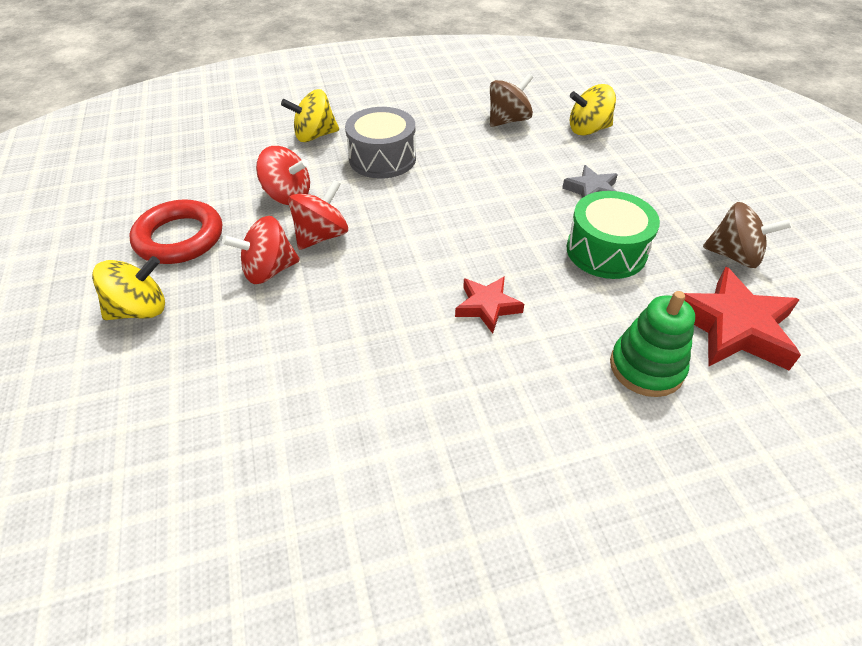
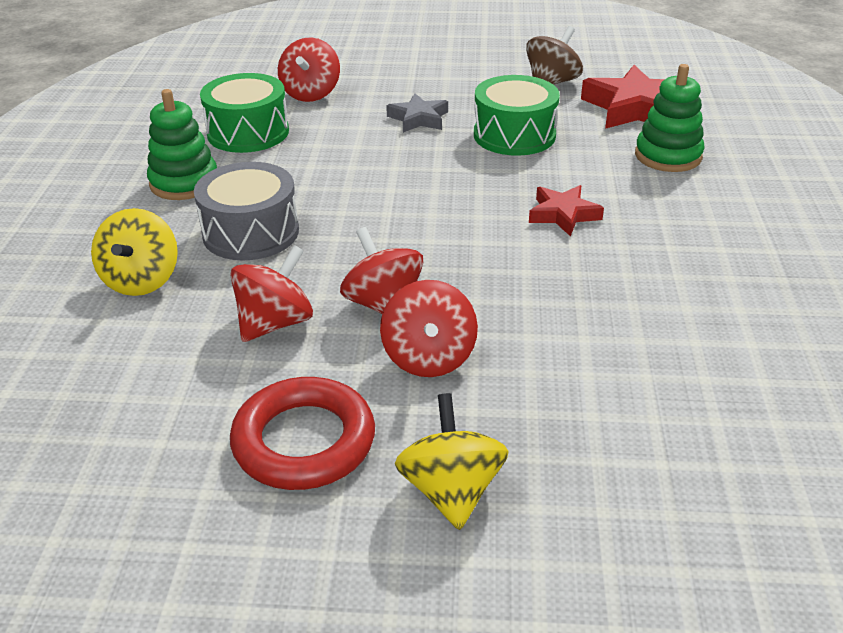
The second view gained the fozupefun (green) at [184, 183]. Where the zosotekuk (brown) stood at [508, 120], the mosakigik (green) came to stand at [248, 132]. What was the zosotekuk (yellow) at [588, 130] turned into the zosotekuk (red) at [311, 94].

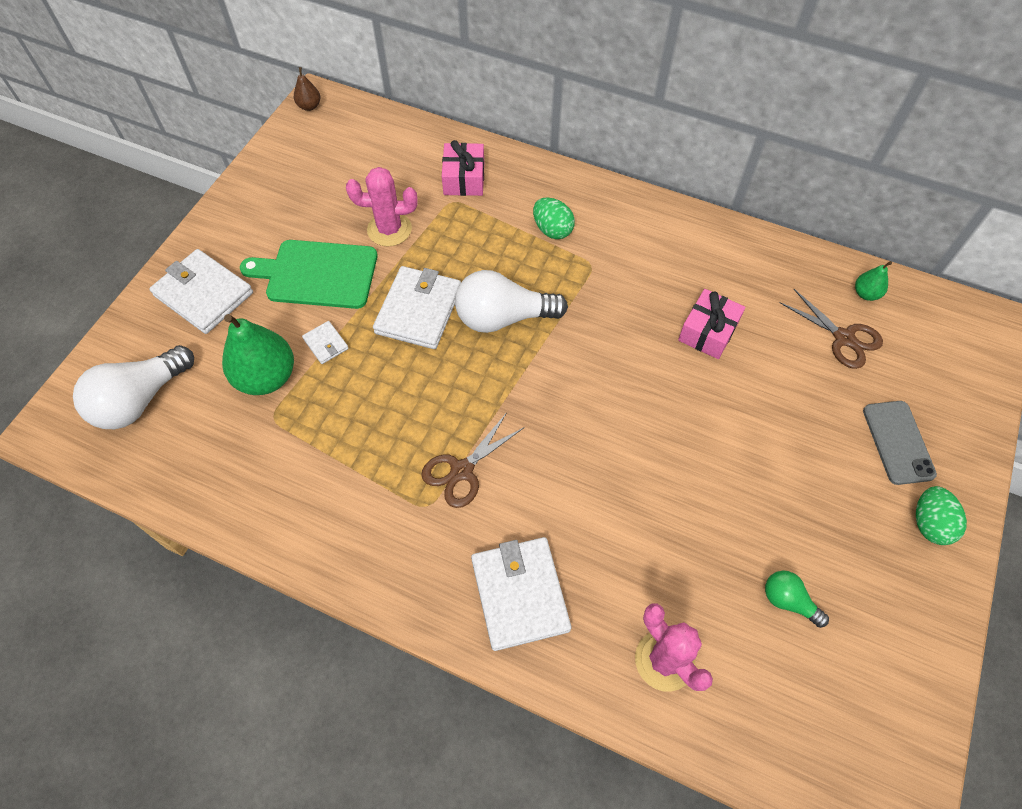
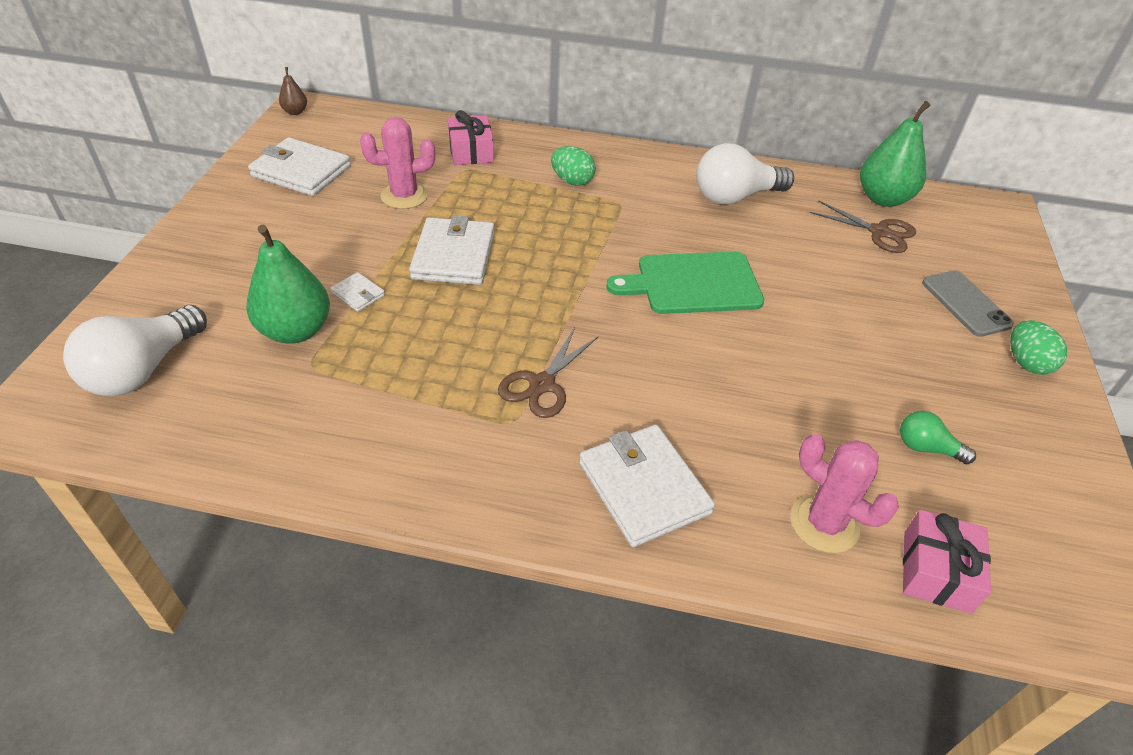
The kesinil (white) ended up elsewhere, having gone from [204, 294] to [301, 171]. The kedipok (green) ended up elsewhere, having gone from [317, 274] to [693, 284]. The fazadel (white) ended up elsewhere, having gone from [503, 317] to [735, 197]. The size of the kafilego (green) at [866, 294] changed by a factor of 2.08. The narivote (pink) ended up elsewhere, having gone from [708, 332] to [936, 571].

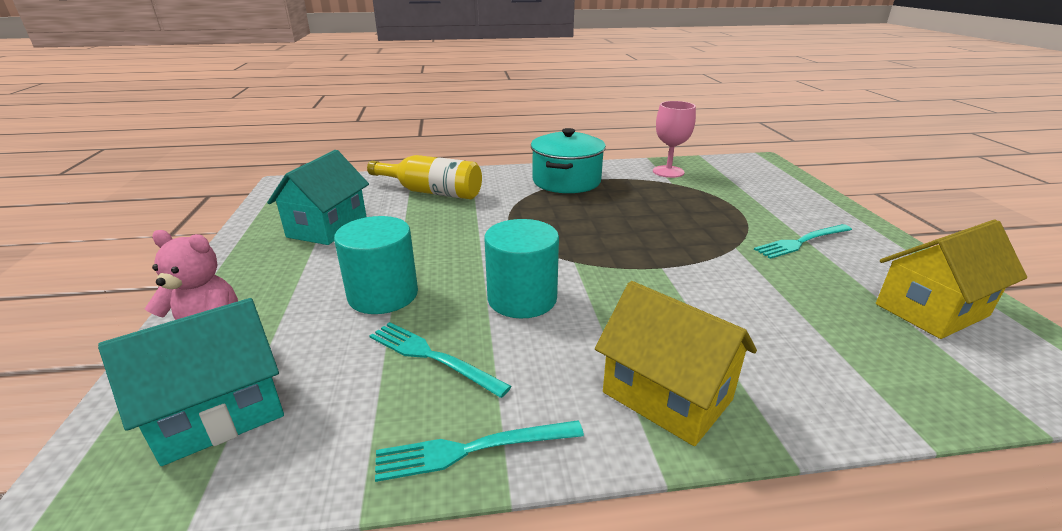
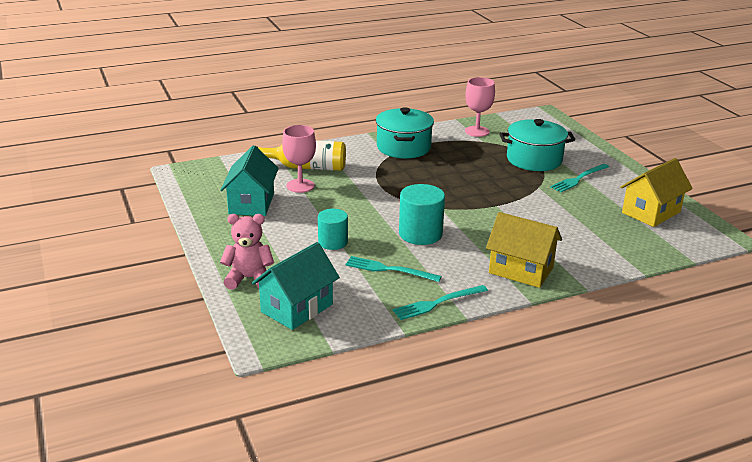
The second view gained the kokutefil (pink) at [300, 186]. The size of the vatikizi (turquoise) at [383, 295] changed by a factor of 0.67. The second view gained the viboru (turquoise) at [534, 159].

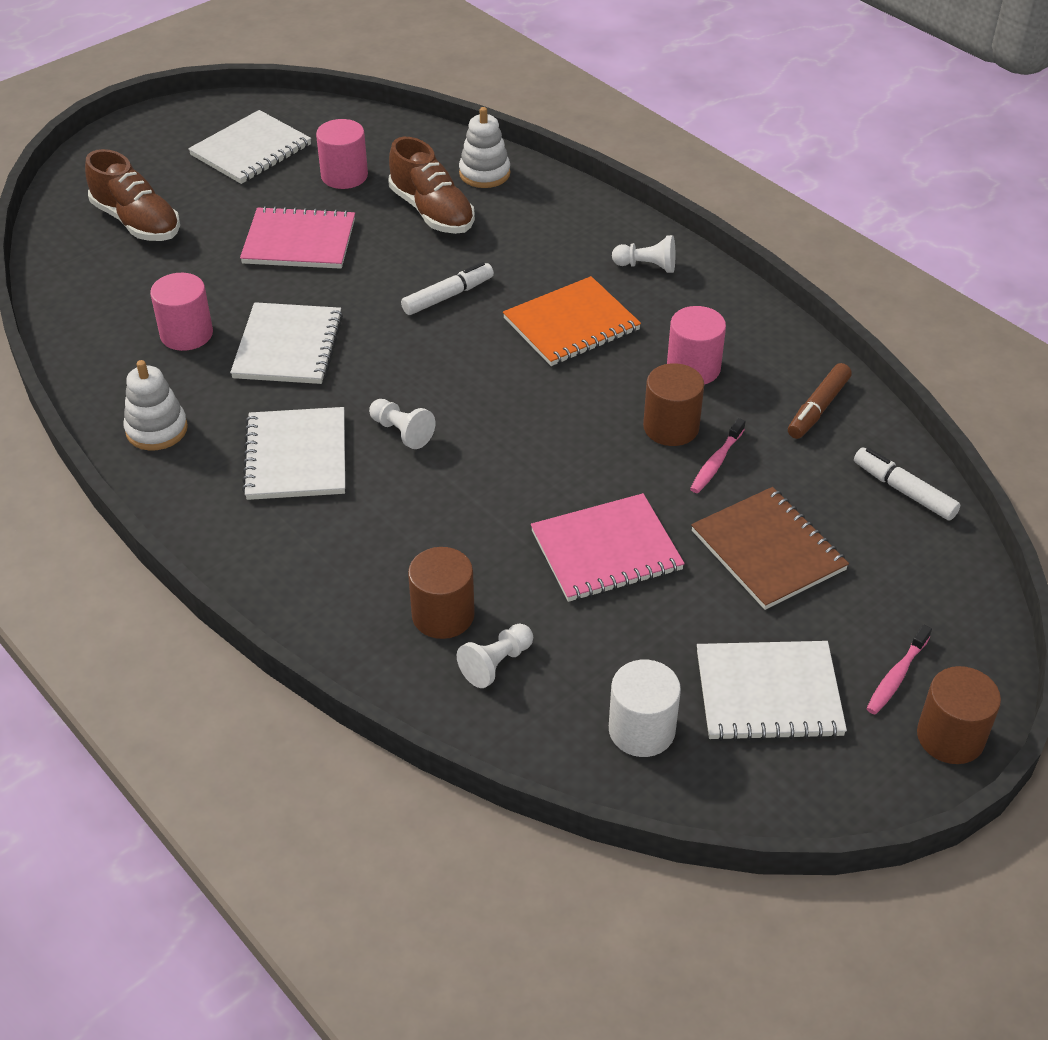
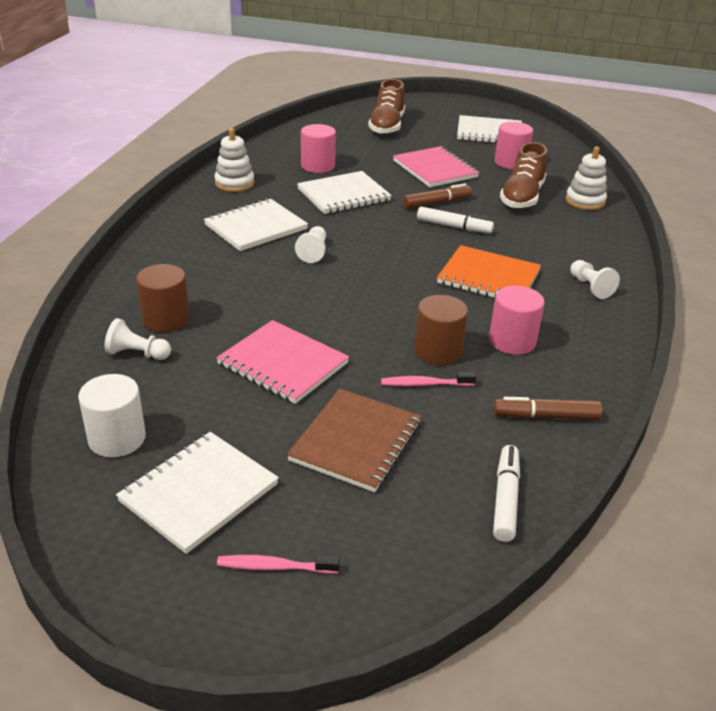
The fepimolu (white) at [768, 693] ended up facing another way, 75 degrees clockwise from before. The second view gained the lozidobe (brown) at [437, 203]. The second view lost the vatikizi (brown) at [950, 737].

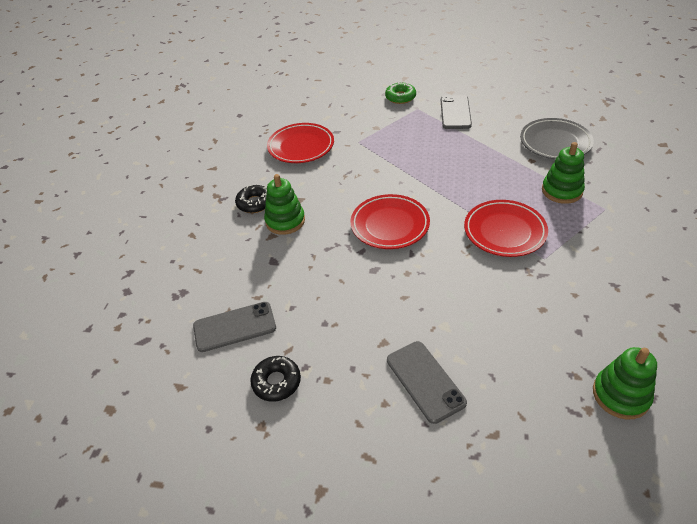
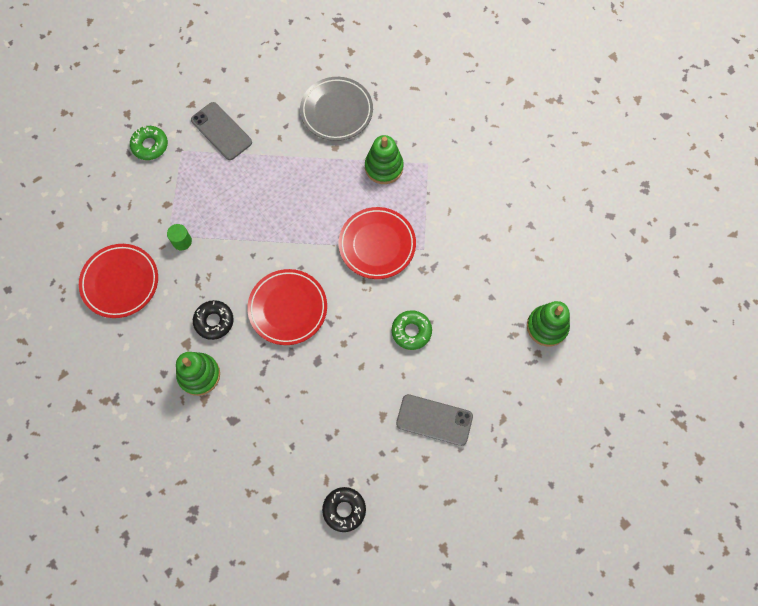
The second view gained the vatikizi (green) at [182, 241]. The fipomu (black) ended up elsewhere, having gone from [255, 203] to [214, 321]. The second view gained the fipomu (green) at [411, 331]. The second view lost the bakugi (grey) at [234, 327].

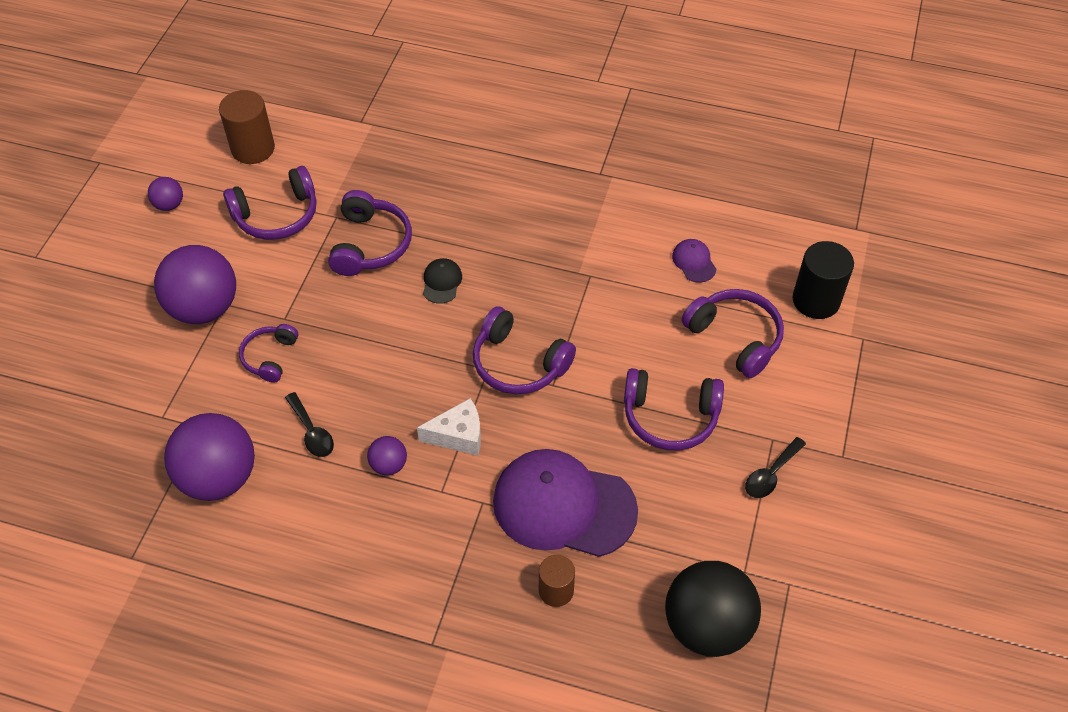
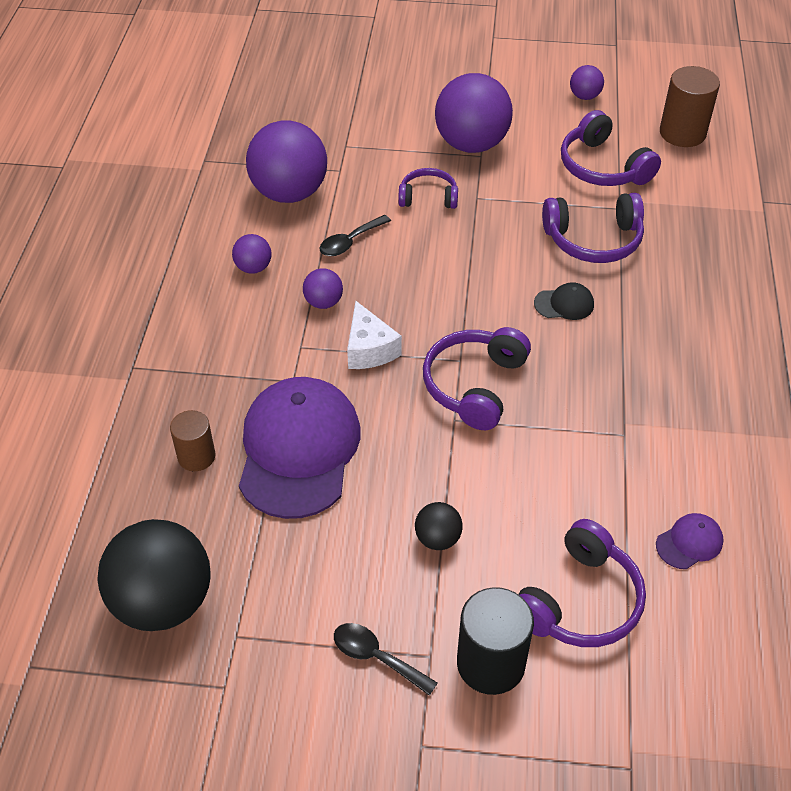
The second view gained the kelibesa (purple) at [253, 268]. Where the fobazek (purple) stood at [670, 417], the kelibesa (black) came to stand at [437, 539]. The vatikizi (black) ended up elsewhere, having gone from [816, 300] to [490, 663].

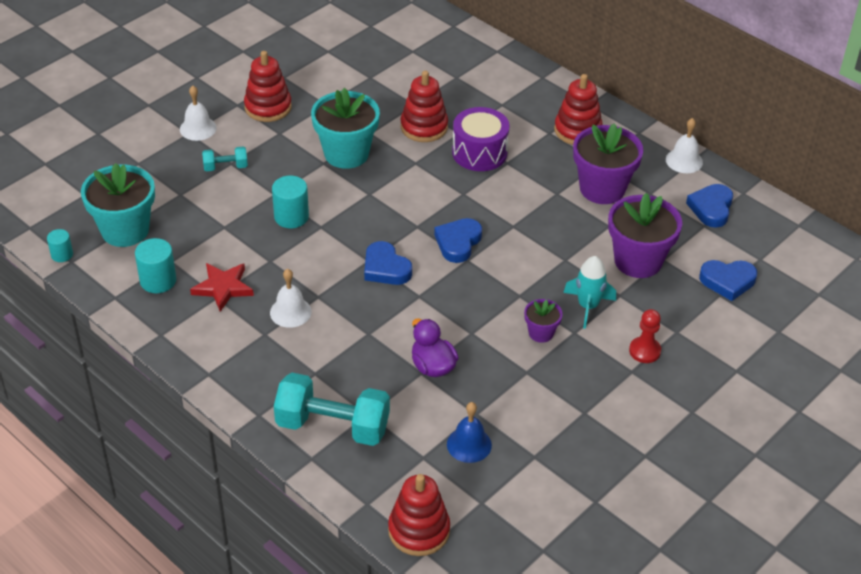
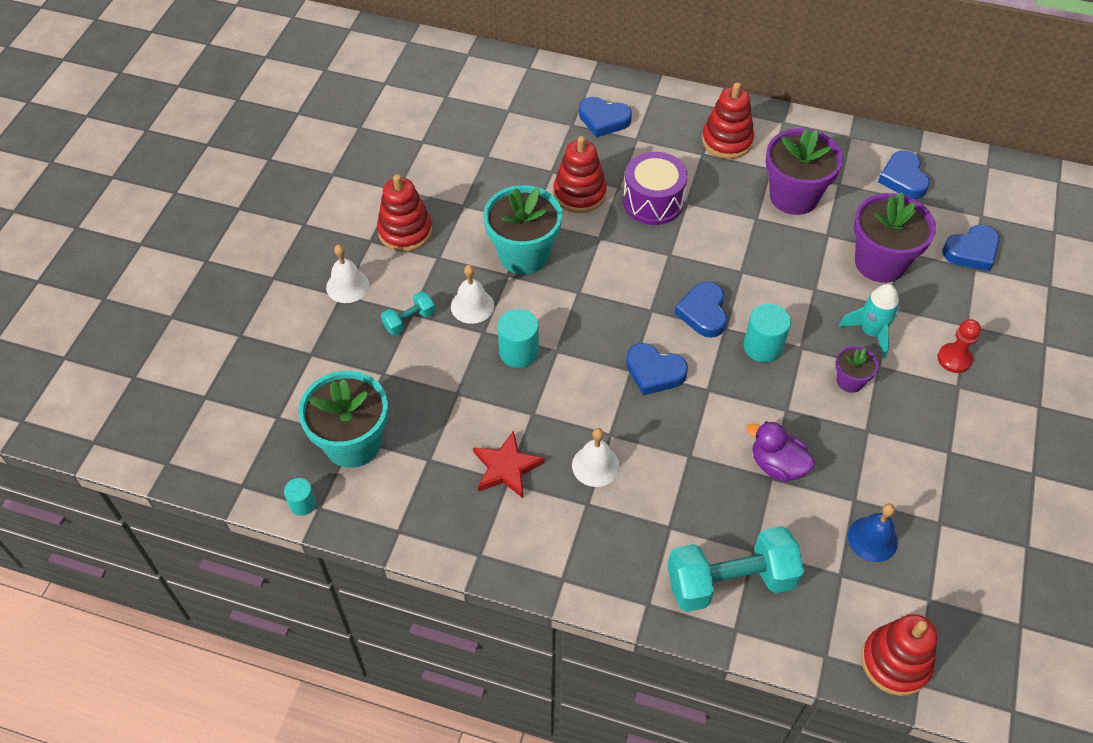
The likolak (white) ended up elsewhere, having gone from [684, 161] to [472, 306]. The second view gained the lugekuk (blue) at [603, 120]. The vatikizi (turquoise) ended up elsewhere, having gone from [158, 281] to [763, 346].

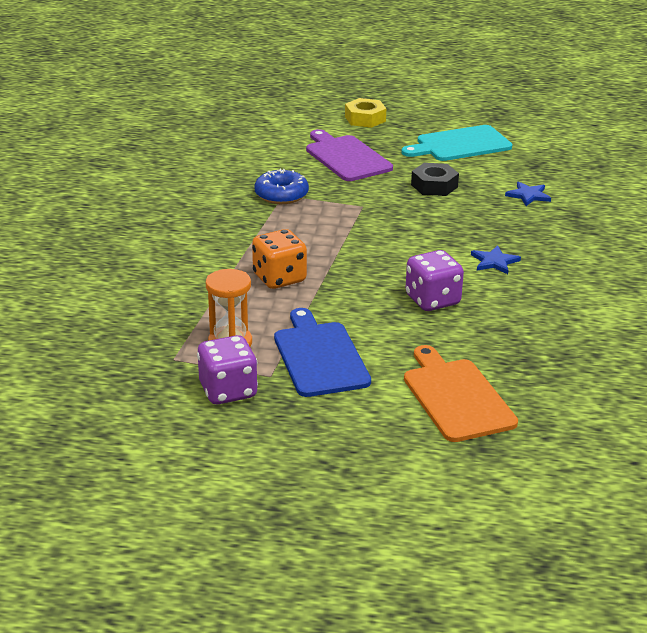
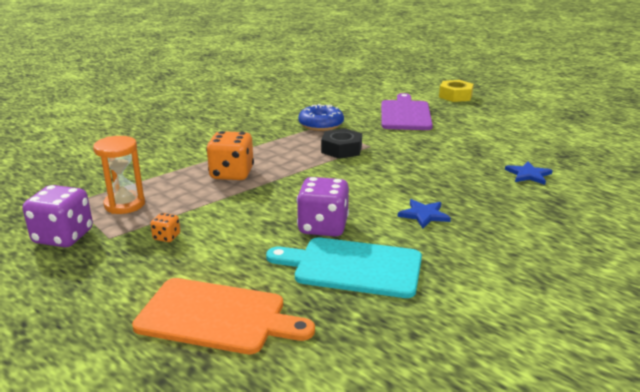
The kedipok (orange) at [456, 397] ended up facing another way, 90 degrees clockwise from before. Where the kedipok (blue) stood at [320, 356], the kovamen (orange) came to stand at [166, 237]. The kedipok (turquoise) ended up elsewhere, having gone from [460, 144] to [352, 267]. The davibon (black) ended up elsewhere, having gone from [434, 186] to [341, 149].

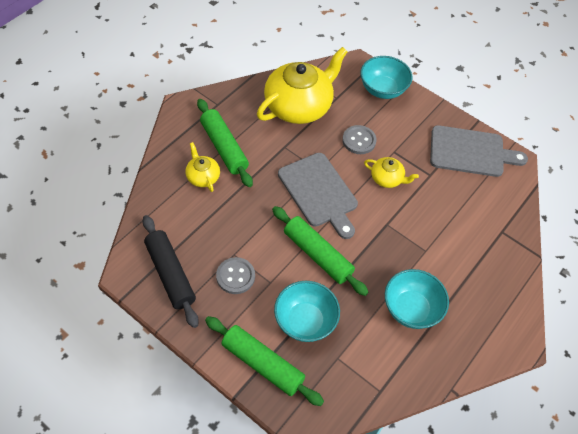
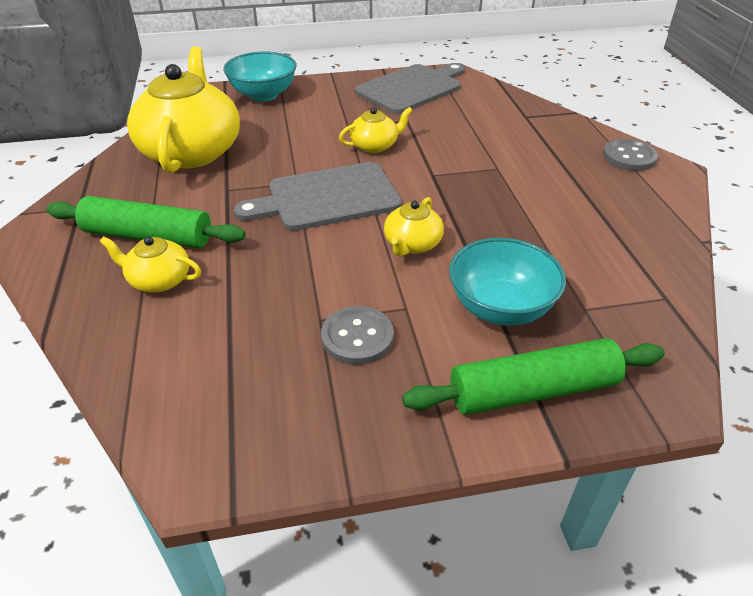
The kedipok (grey) at [319, 192] ended up facing another way, 150 degrees clockwise from before. Where the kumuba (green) stood at [317, 254], the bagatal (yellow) came to stand at [412, 244]. The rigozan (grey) ended up elsewhere, having gone from [359, 140] to [629, 157]. The second view lost the kumuba (black) at [170, 274]. The second view lost the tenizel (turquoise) at [411, 309].

